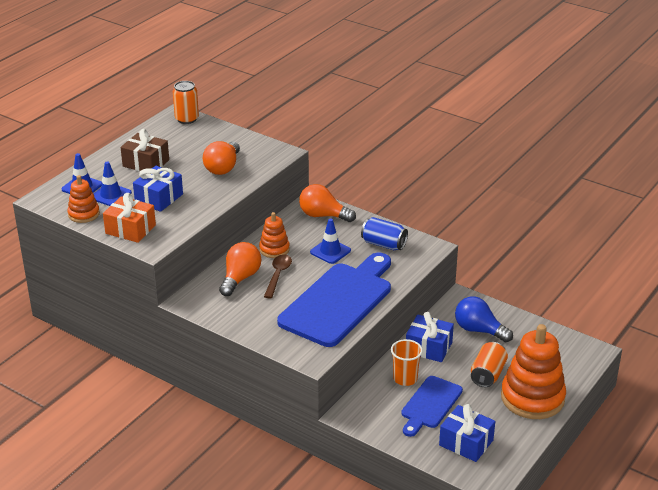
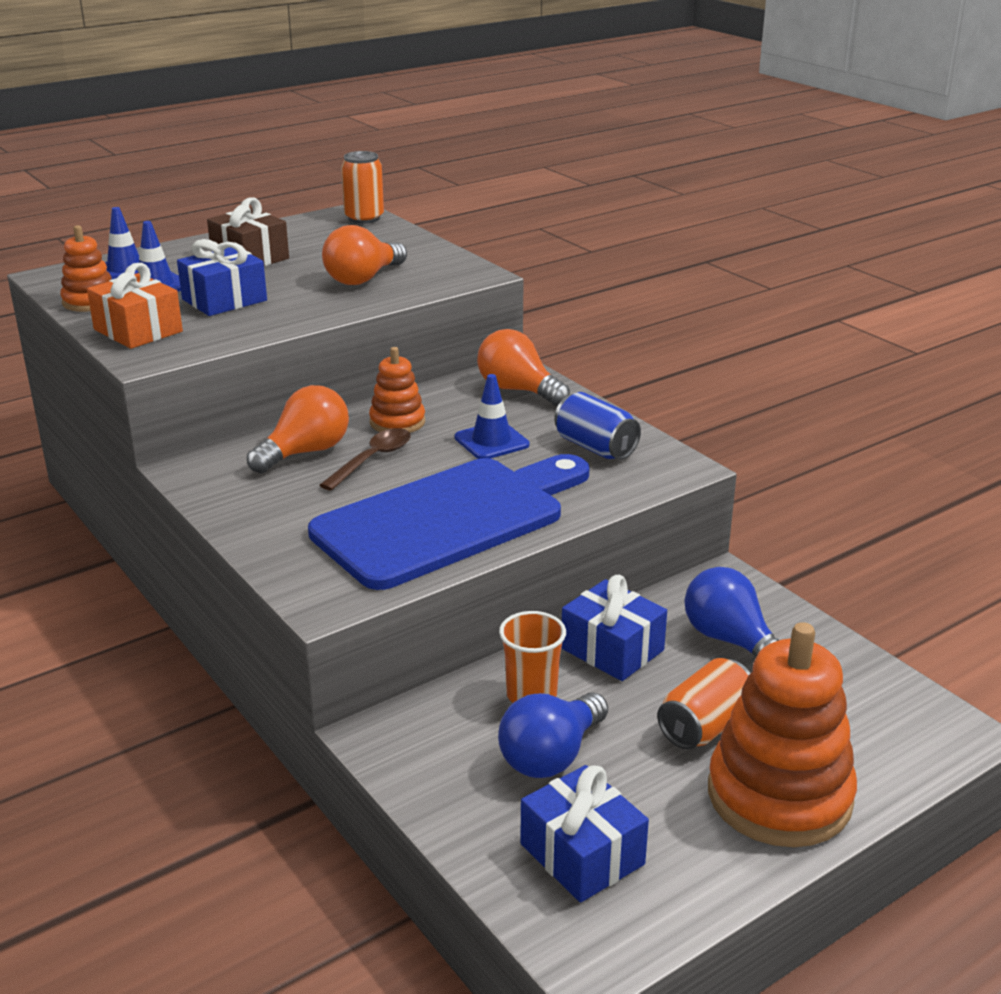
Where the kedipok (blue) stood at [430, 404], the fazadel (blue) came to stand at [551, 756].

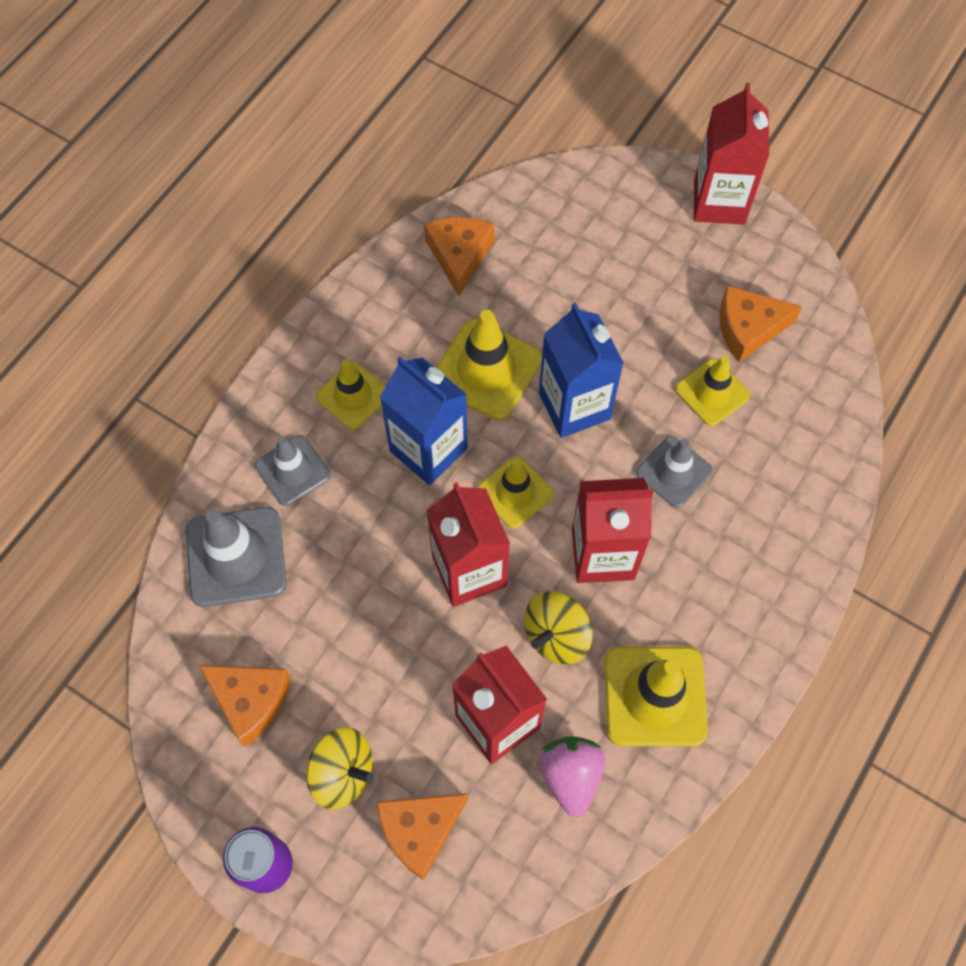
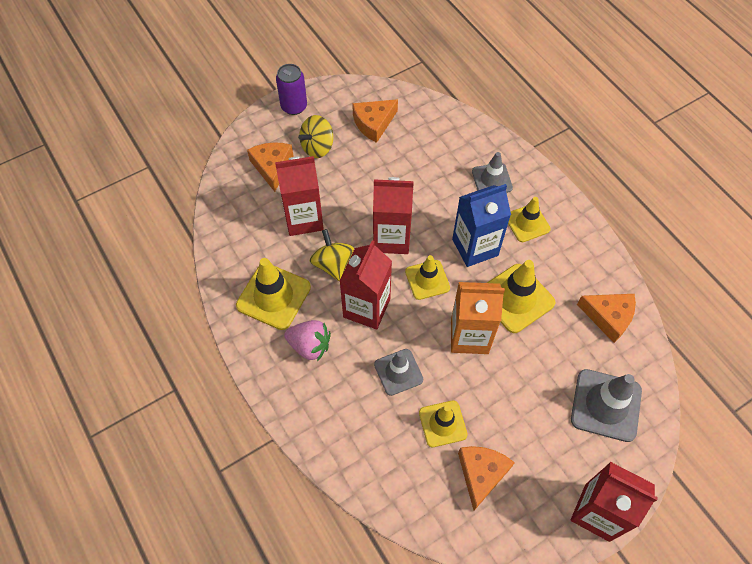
The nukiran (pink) ended up elsewhere, having gone from [570, 776] to [310, 346]. What was the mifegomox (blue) at [574, 406] turned into the mifegomox (orange) at [469, 336]. The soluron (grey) ended up elsewhere, having gone from [236, 557] to [606, 405].

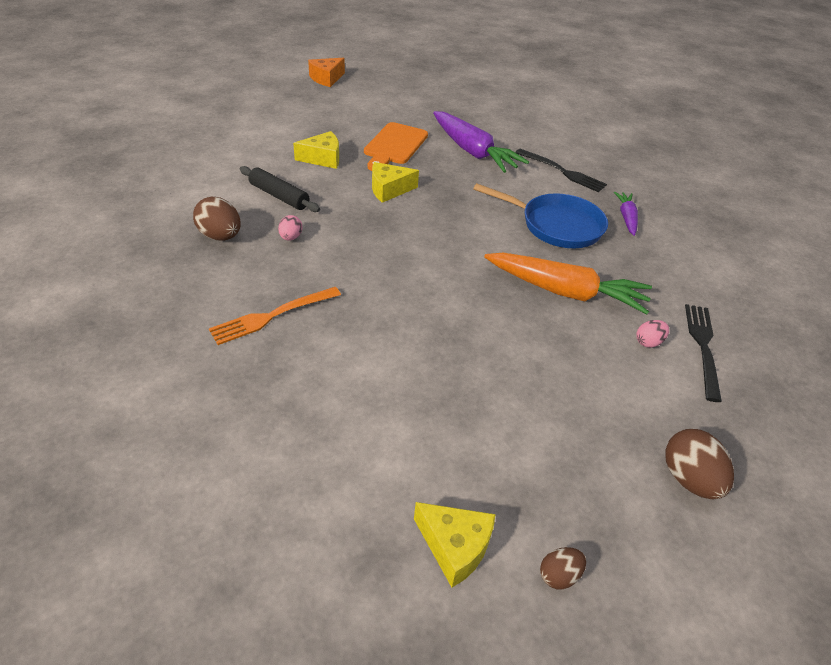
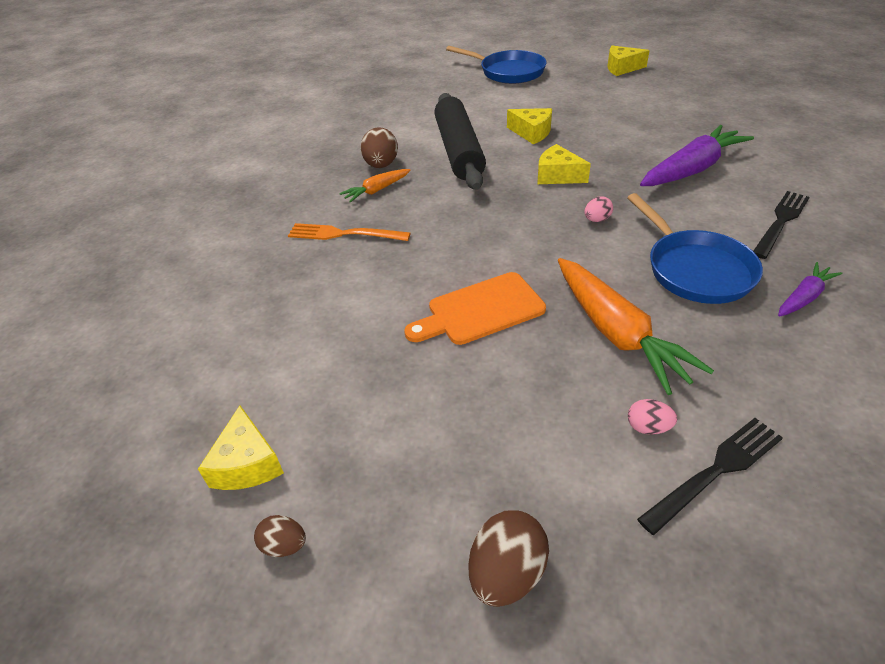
The second view gained the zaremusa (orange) at [376, 190]. The kedipok (orange) ended up elsewhere, having gone from [394, 146] to [480, 310]. The size of the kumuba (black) at [279, 196] changed by a factor of 1.81. The second view gained the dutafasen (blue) at [508, 72]. The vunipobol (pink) ended up elsewhere, having gone from [291, 237] to [596, 220]. What was the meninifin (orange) at [326, 79] turned into the meninifin (yellow) at [622, 68]. The zaremusa (purple) at [473, 152] ended up facing another way, 135 degrees counterclockwise from before. The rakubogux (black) at [563, 172] ended up facing another way, 135 degrees counterclockwise from before.

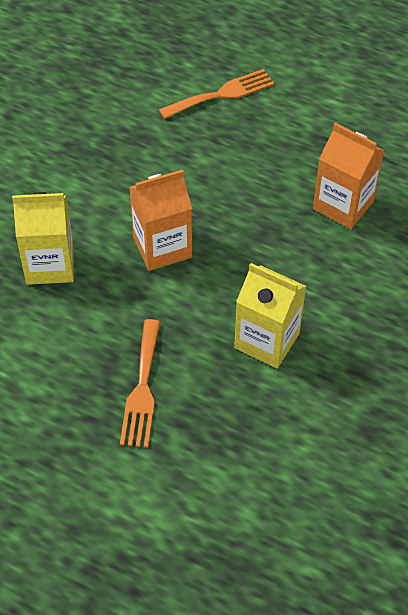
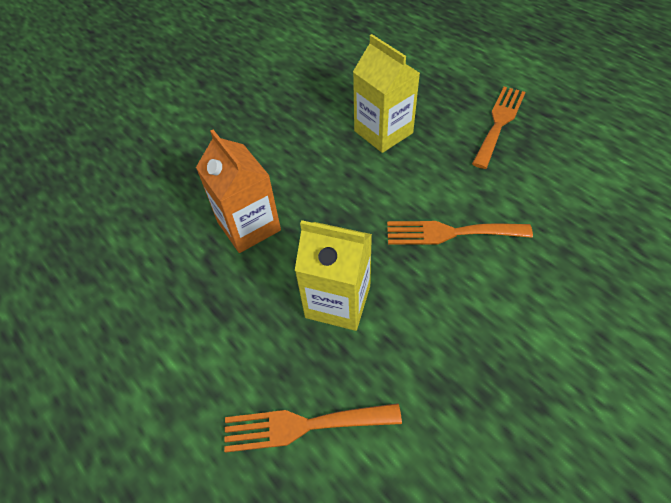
The mifegomox (yellow) ended up elsewhere, having gone from [50, 264] to [338, 301]. Where the mifegomox (orange) stood at [162, 247], the rakubogux (orange) came to stand at [450, 233].

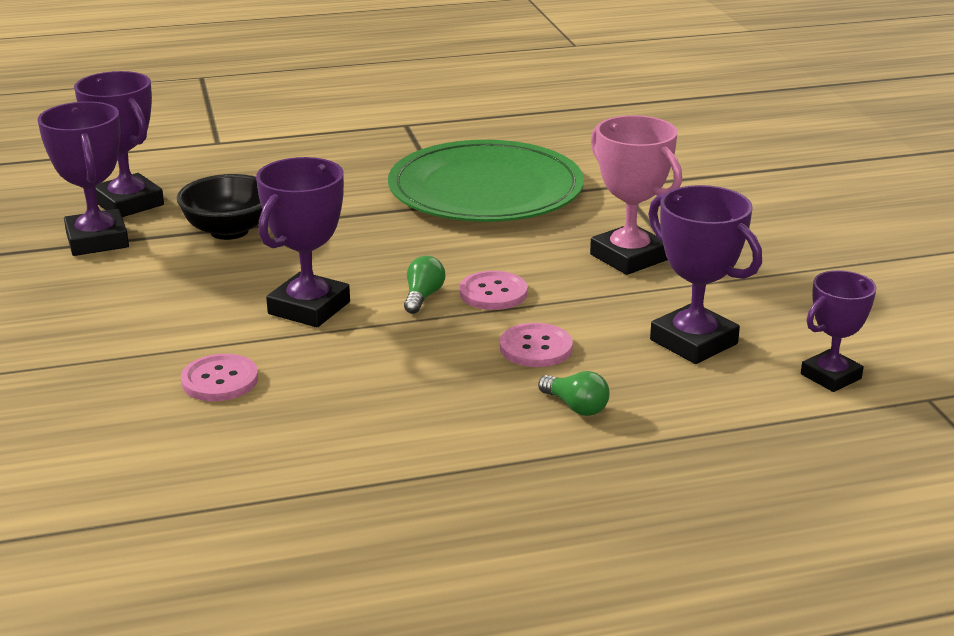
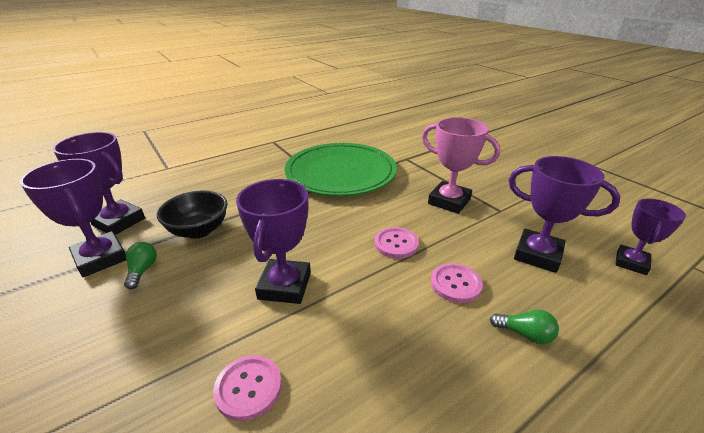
The fazadel (green) ended up elsewhere, having gone from [423, 297] to [142, 271].

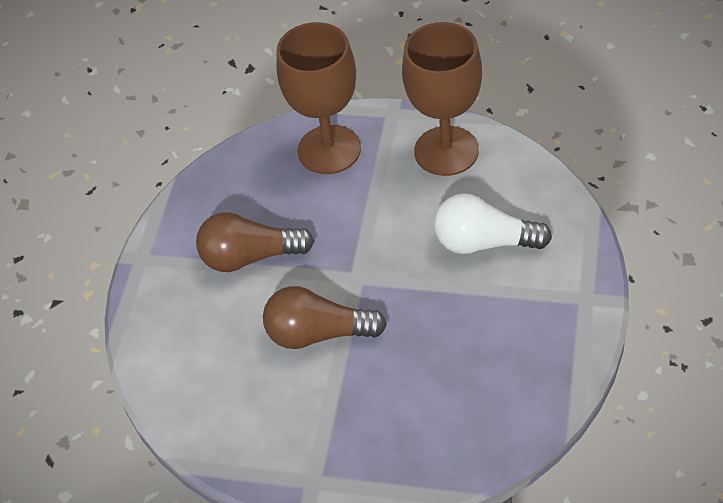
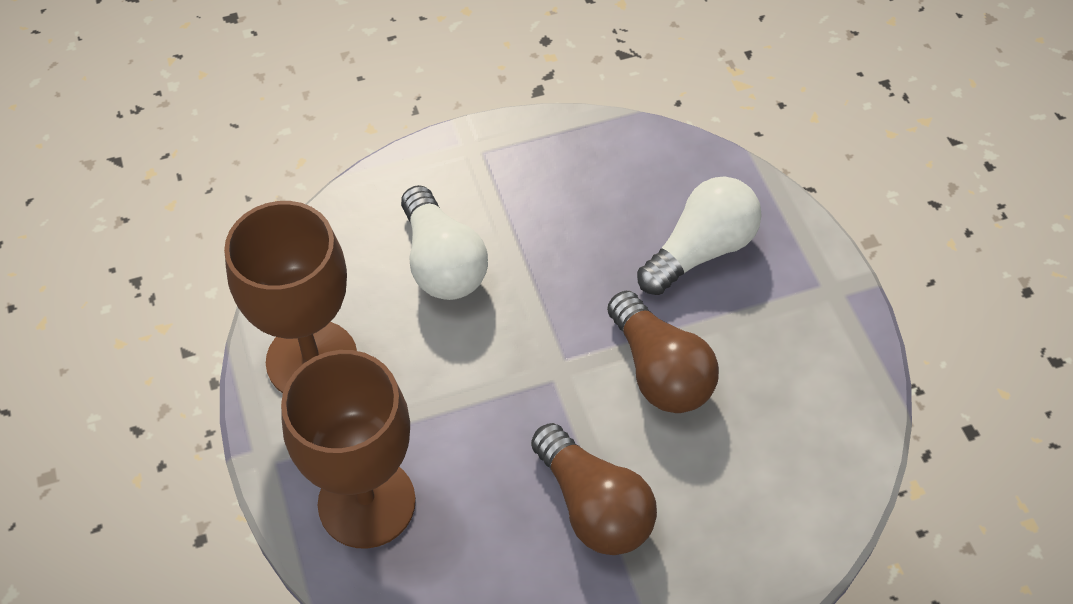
The second view gained the fazadel (white) at [700, 250].

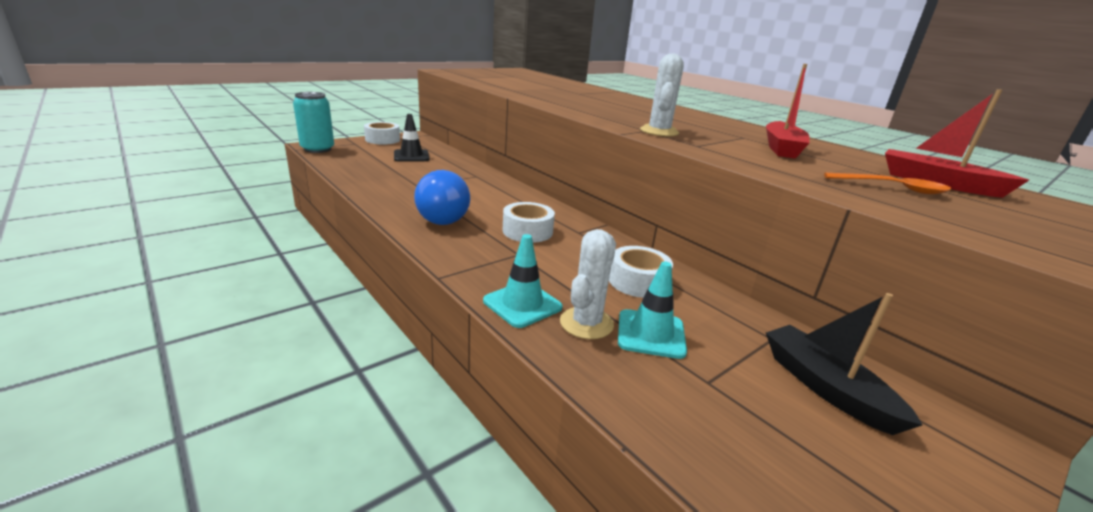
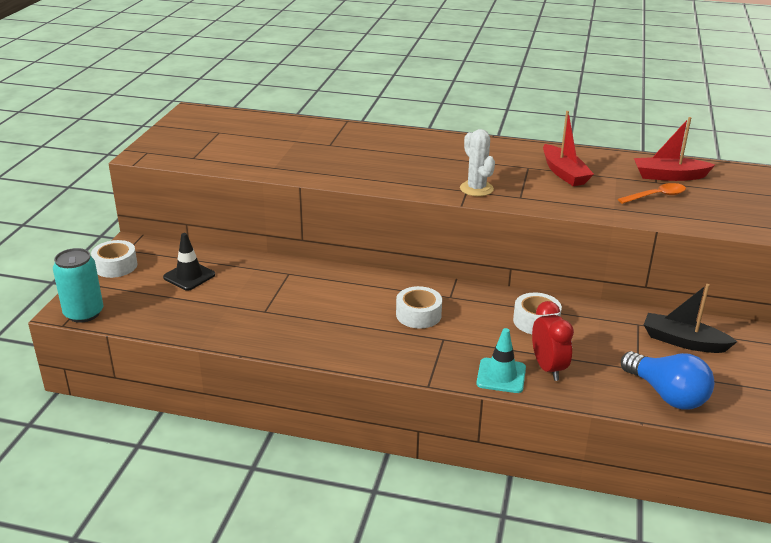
Where the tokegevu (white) stood at [586, 323], the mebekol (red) came to stand at [548, 368]. The fazadel (blue) ended up elsewhere, having gone from [445, 216] to [667, 394]. The second view lost the soluron (turquoise) at [651, 334].

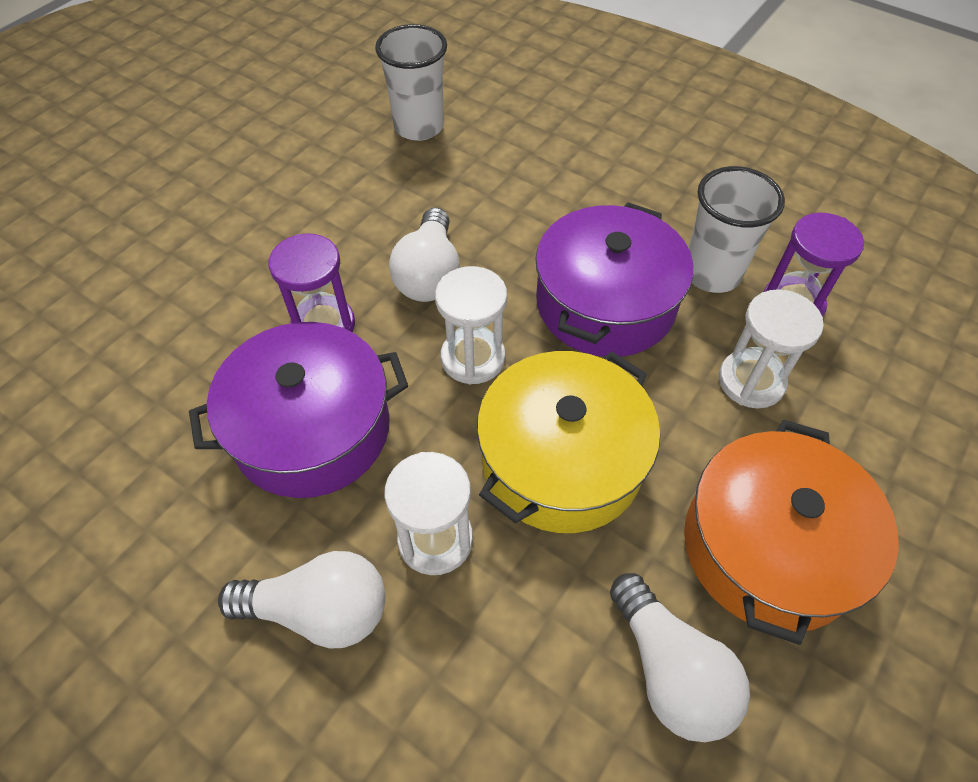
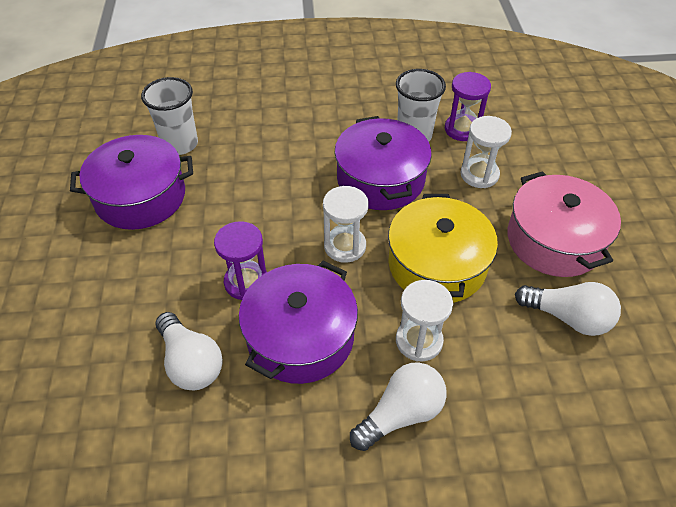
The second view gained the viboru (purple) at [140, 197]. The fazadel (white) ended up elsewhere, having gone from [429, 274] to [190, 362]. What was the viboru (orange) at [768, 547] turned into the viboru (pink) at [554, 240].

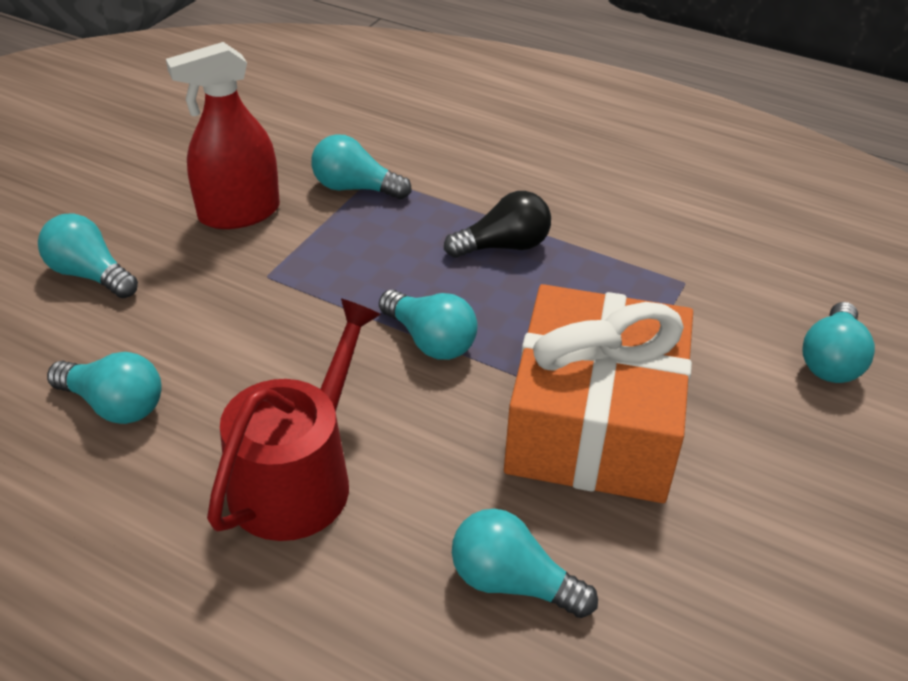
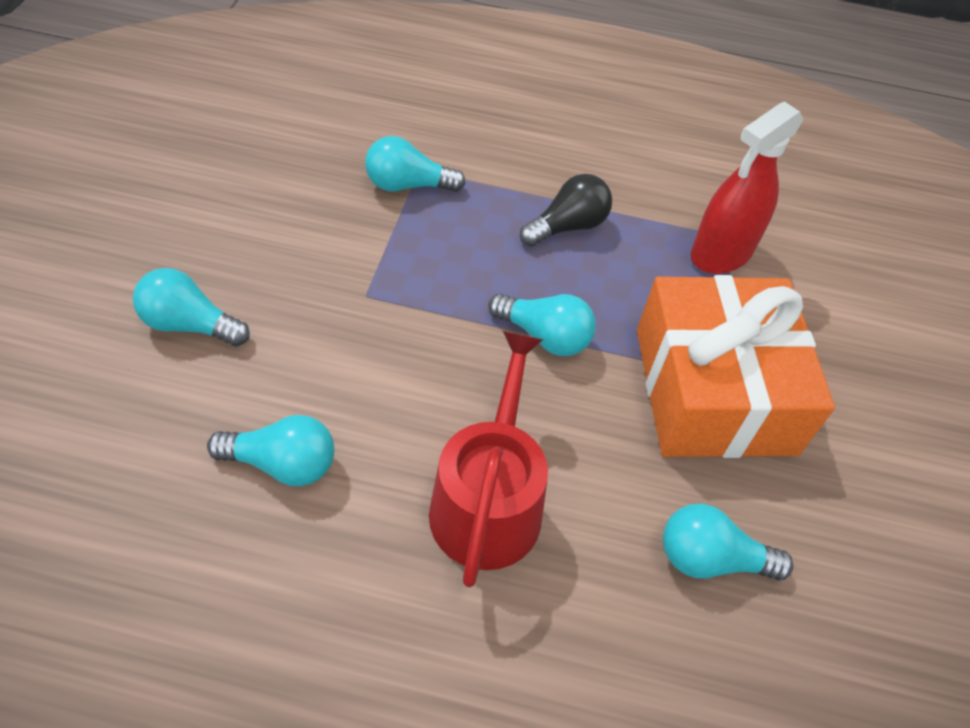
The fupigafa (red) ended up elsewhere, having gone from [239, 213] to [721, 253]. The second view lost the fazadel (turquoise) at [831, 360].

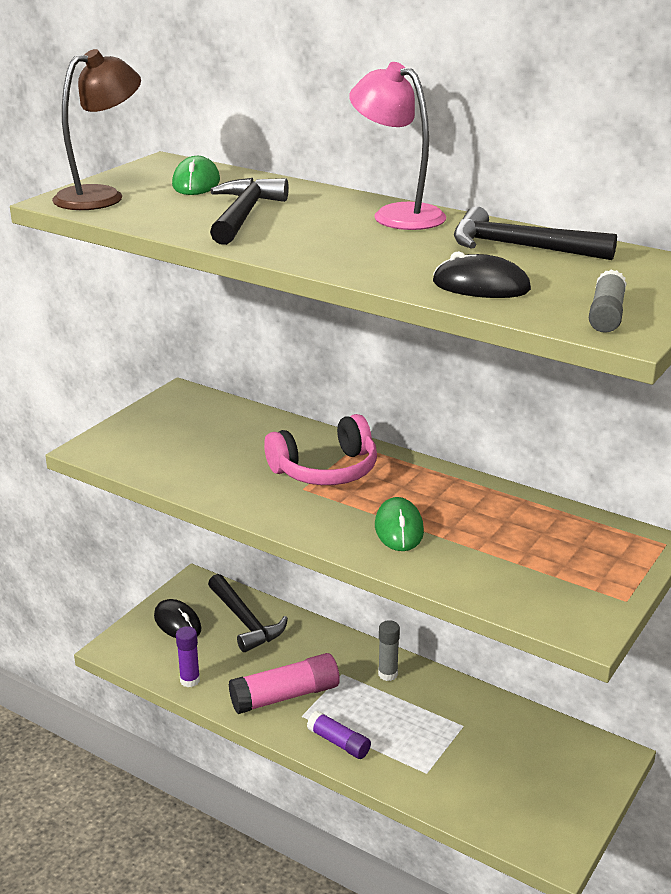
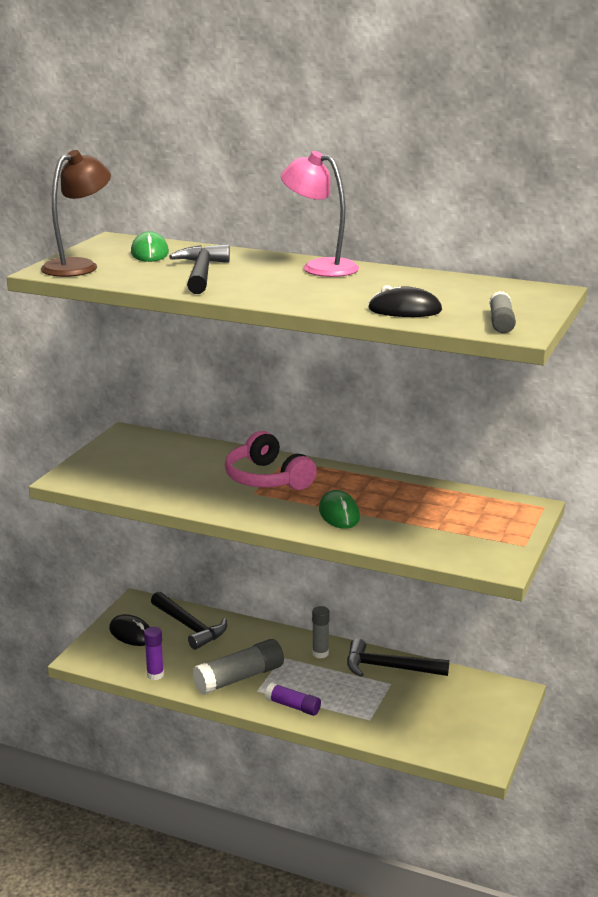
What was the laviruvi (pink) at [285, 696] turned into the laviruvi (grey) at [239, 678]. The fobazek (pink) at [325, 470] ended up facing another way, 90 degrees clockwise from before. The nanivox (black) ended up elsewhere, having gone from [519, 247] to [389, 668].

